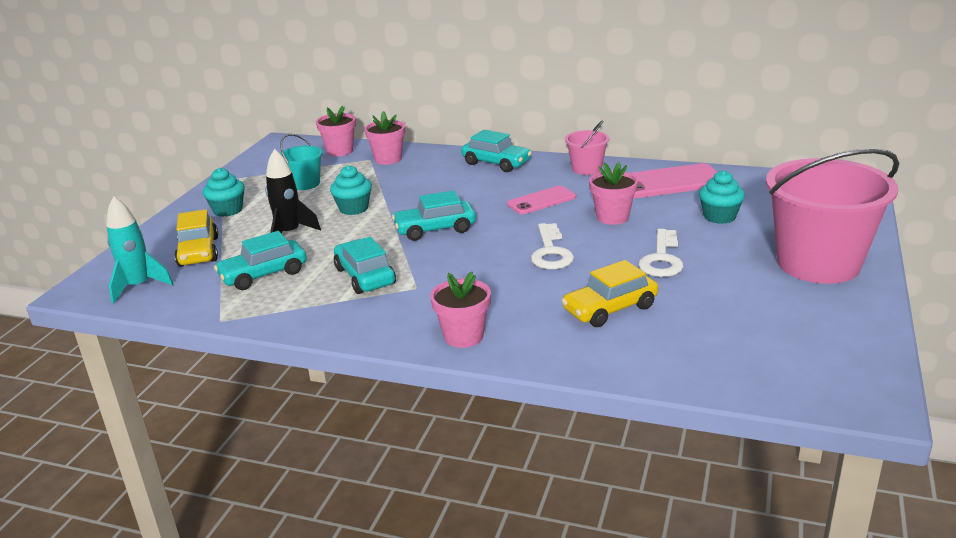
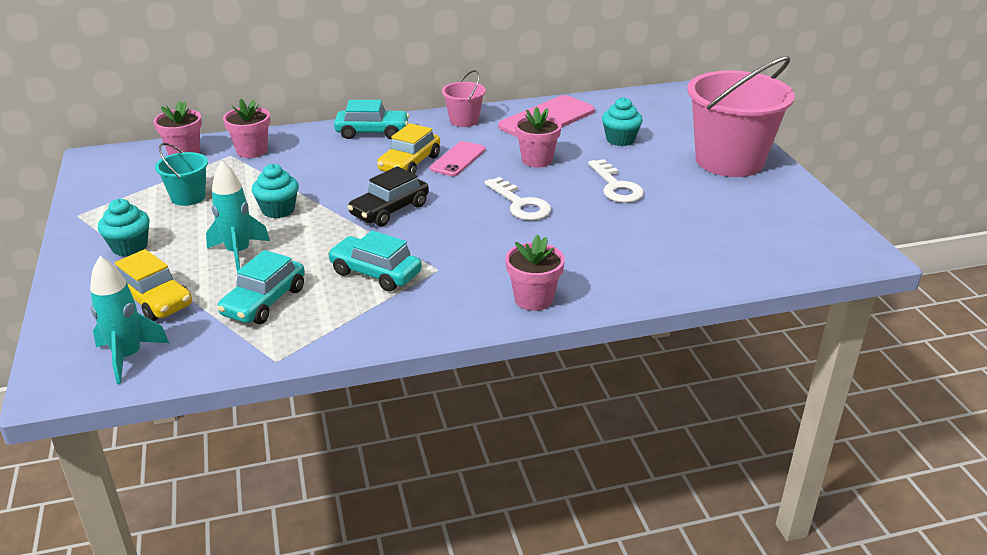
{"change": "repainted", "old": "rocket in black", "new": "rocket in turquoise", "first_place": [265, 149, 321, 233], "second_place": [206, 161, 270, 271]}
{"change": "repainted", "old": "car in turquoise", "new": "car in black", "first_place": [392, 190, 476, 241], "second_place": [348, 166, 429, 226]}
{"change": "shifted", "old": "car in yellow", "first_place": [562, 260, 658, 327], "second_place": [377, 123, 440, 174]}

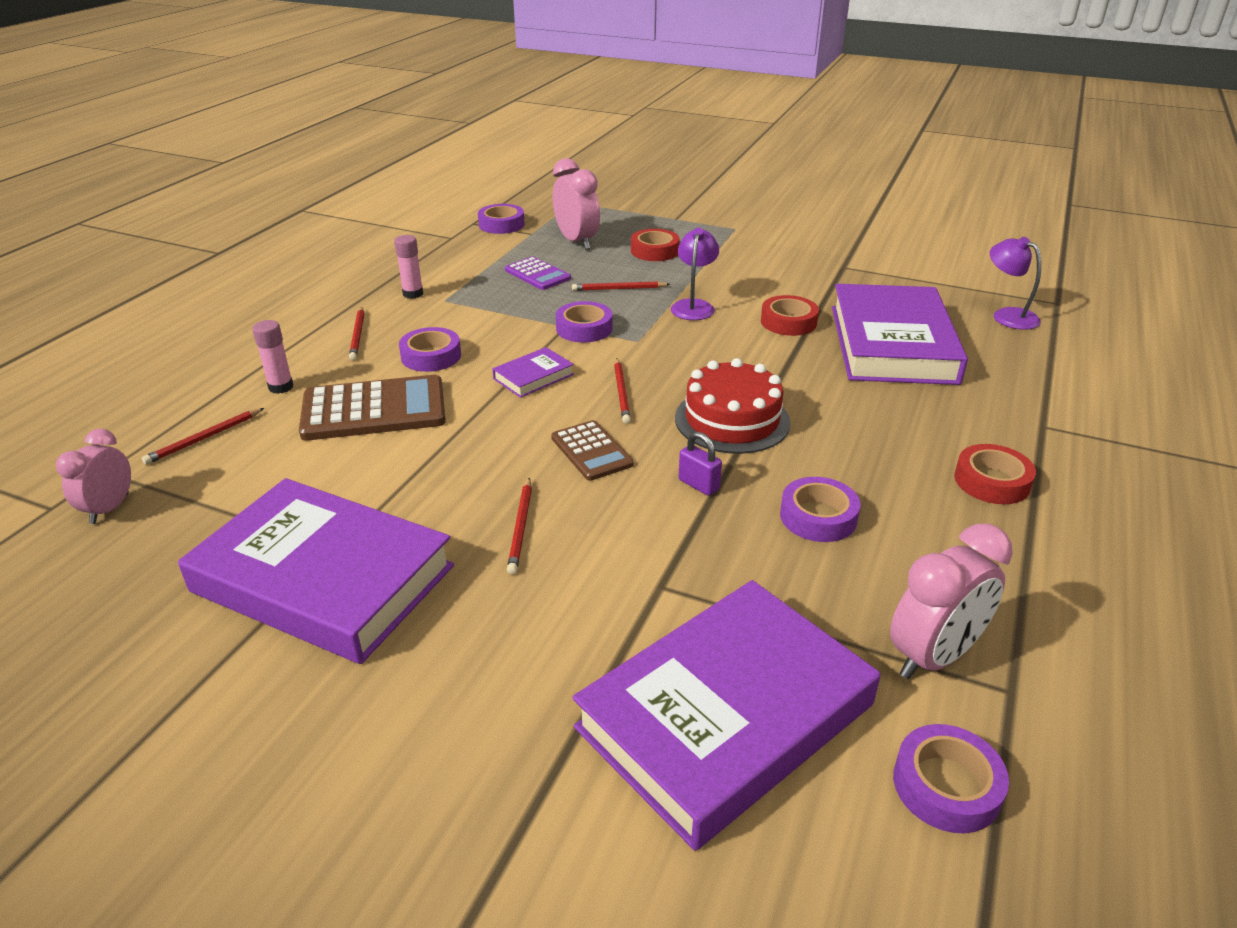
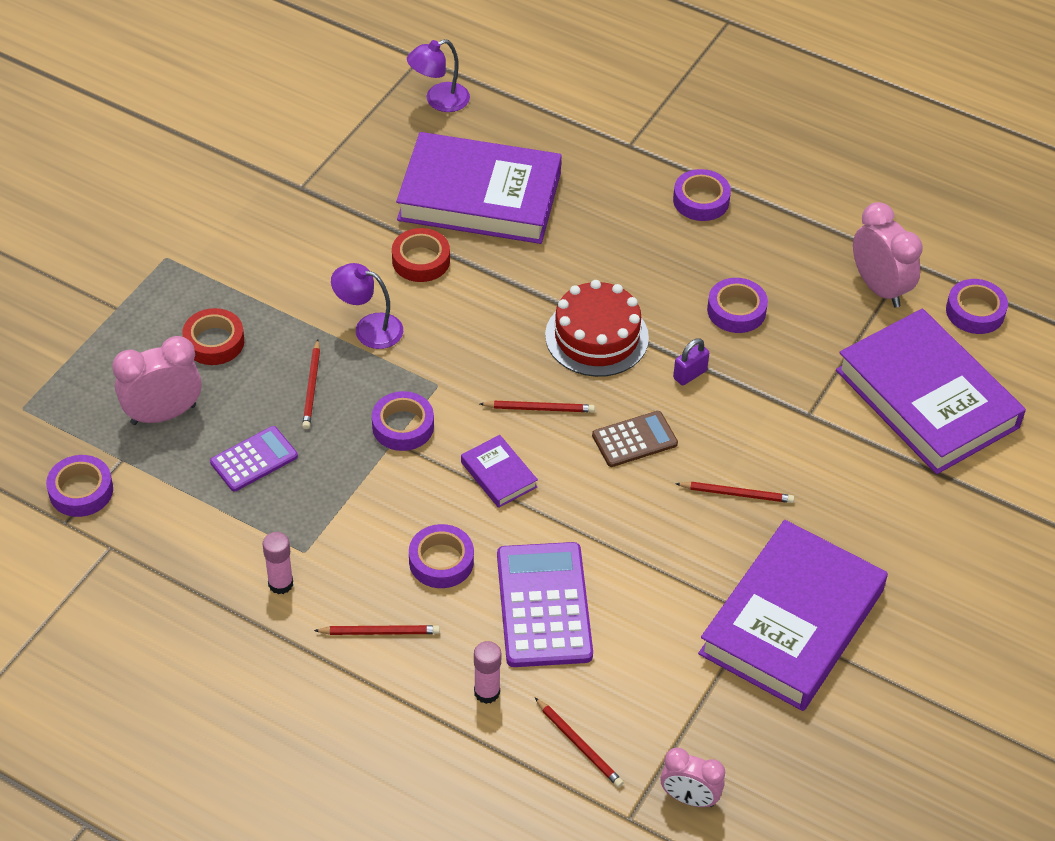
{"change": "repainted", "old": "calculator in brown", "new": "calculator in purple", "first_place": [299, 375, 446, 441], "second_place": [497, 542, 593, 667]}
{"change": "repainted", "old": "tape in red", "new": "tape in purple", "first_place": [954, 444, 1036, 504], "second_place": [673, 169, 731, 221]}

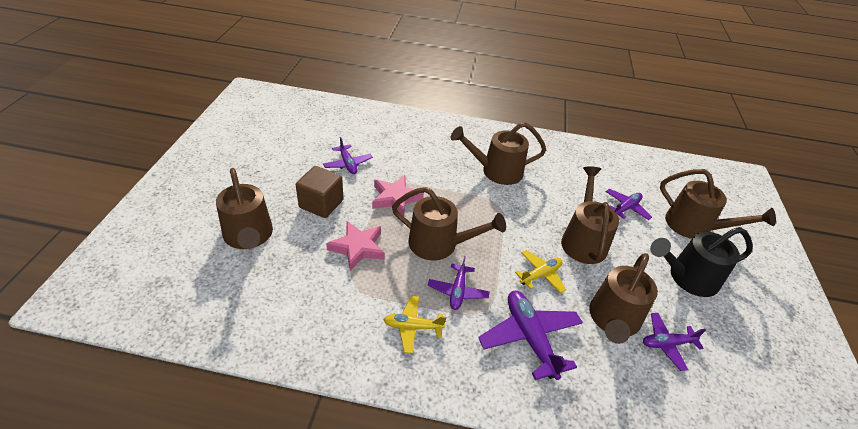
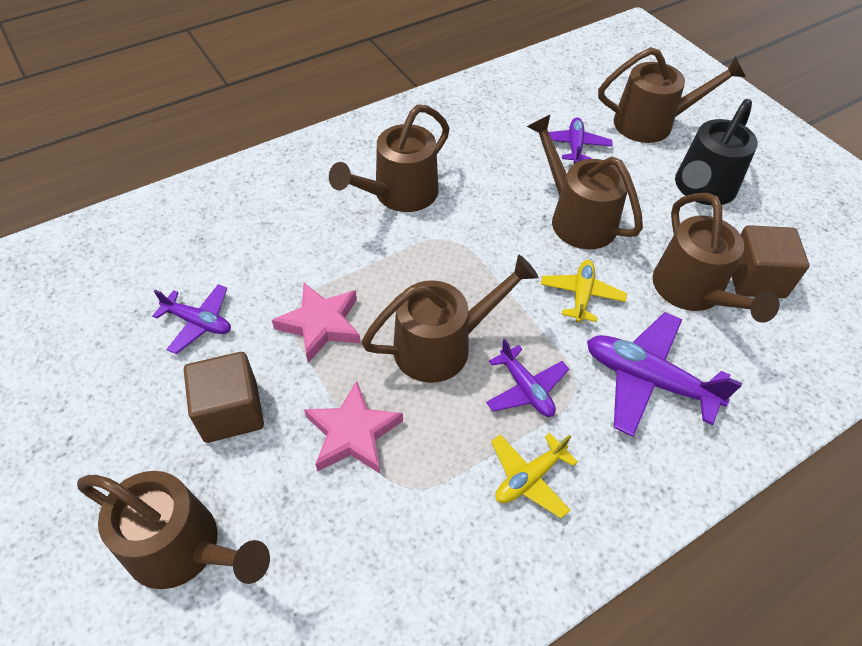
{"change": "swapped", "old": "plane in purple", "new": "cube in brown", "first_place": [643, 313, 706, 371], "second_place": [732, 225, 809, 298]}

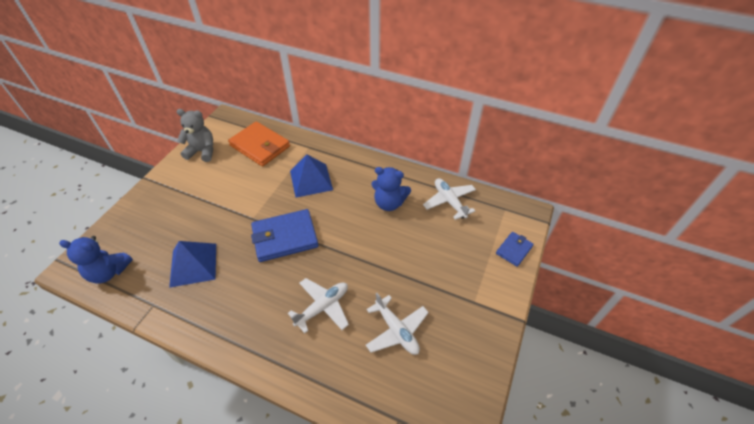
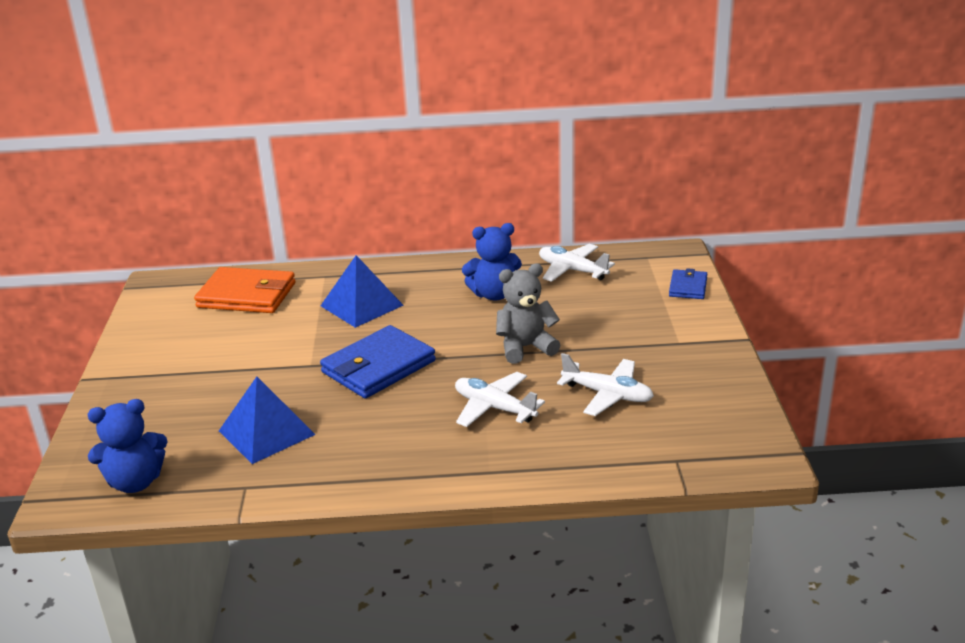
{"change": "shifted", "old": "teddy bear in grey", "first_place": [177, 109, 213, 162], "second_place": [496, 263, 560, 364]}
{"change": "rotated", "old": "plane in white", "first_place": [288, 278, 349, 334], "second_place": [455, 372, 545, 427], "degrees": -75}

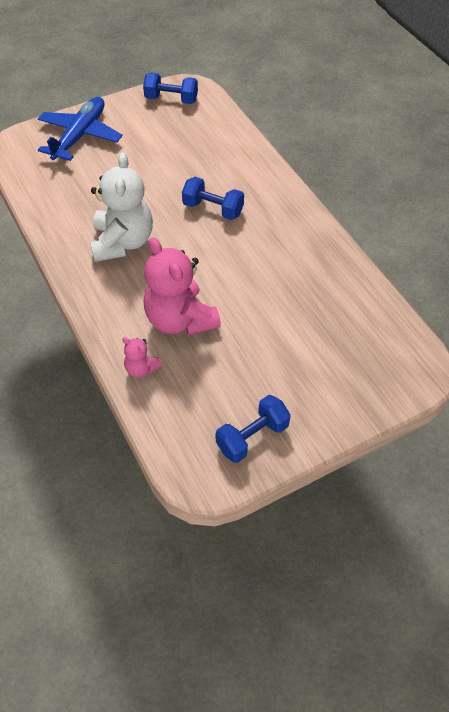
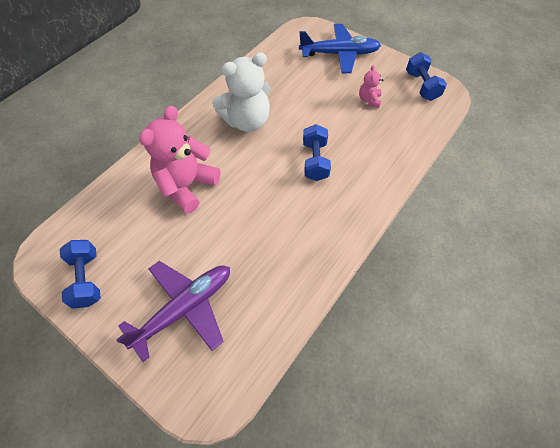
{"change": "shifted", "old": "teddy bear in pink", "first_place": [122, 337, 162, 378], "second_place": [359, 65, 383, 108]}
{"change": "rotated", "old": "dumbbell in blue", "first_place": [216, 395, 291, 463], "second_place": [60, 240, 101, 309], "degrees": 45}
{"change": "new", "new": "plane in purple", "second_place": [116, 261, 230, 362]}

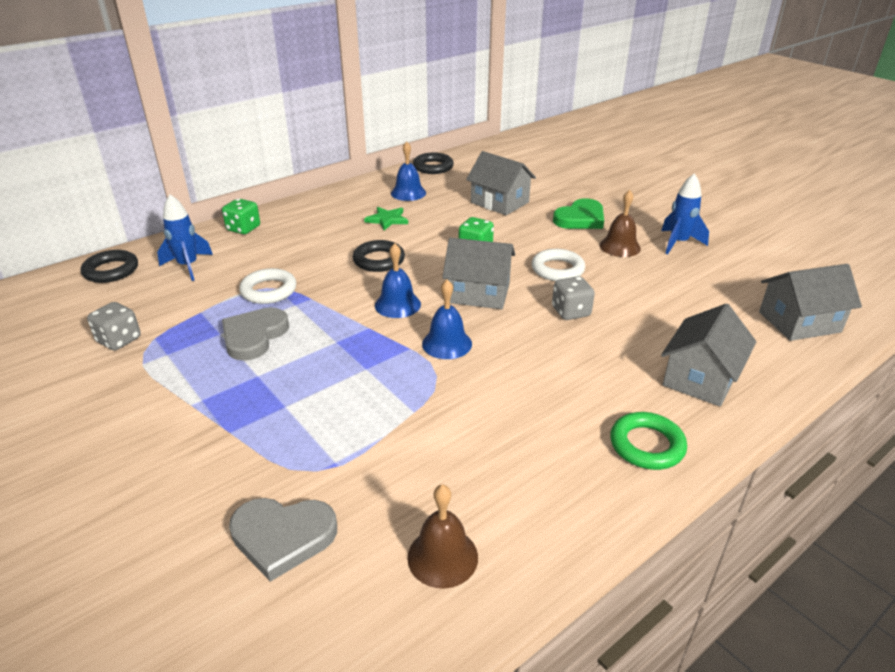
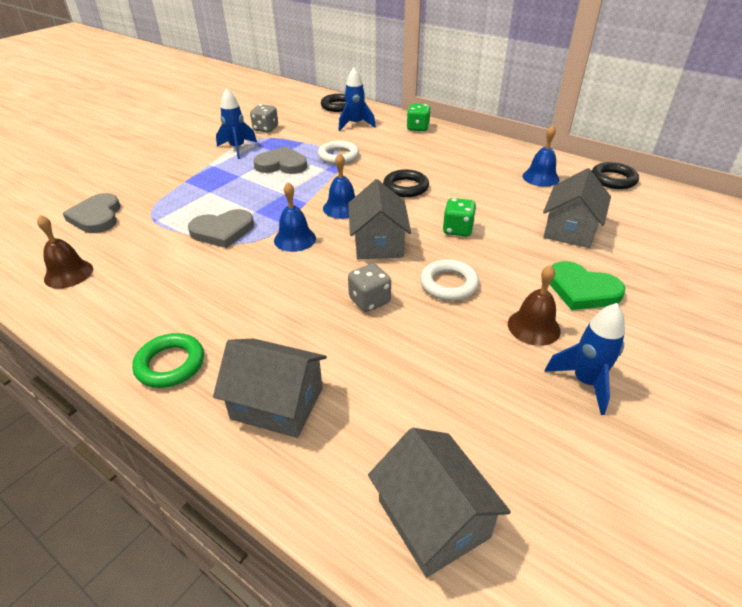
{"change": "gone", "old": "star in green", "first_place": [364, 207, 408, 230]}
{"change": "new", "new": "heart in grey", "second_place": [188, 209, 254, 248]}
{"change": "new", "new": "rocket in blue", "second_place": [216, 88, 257, 159]}

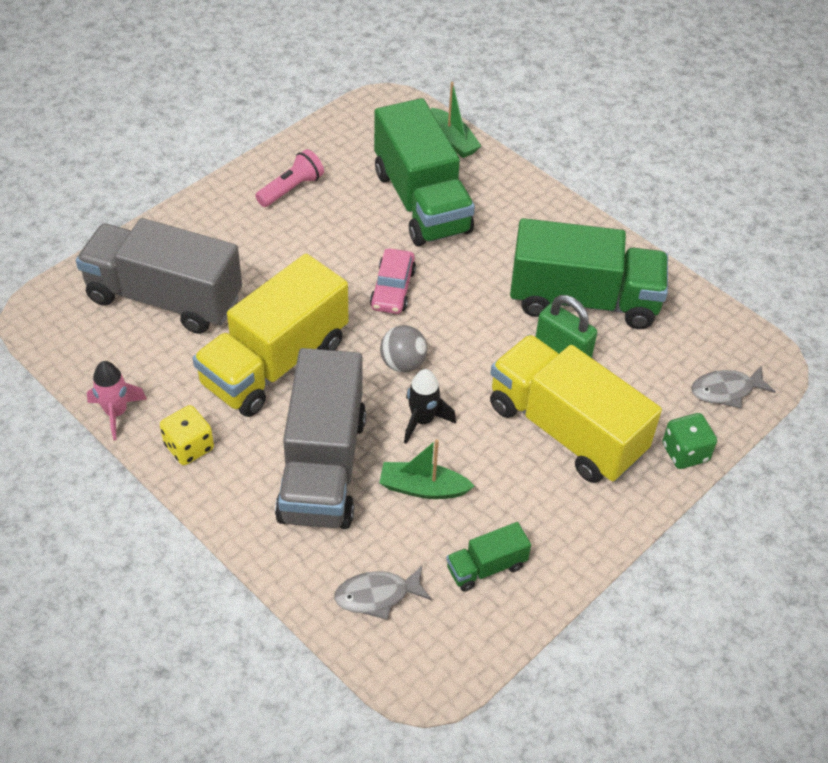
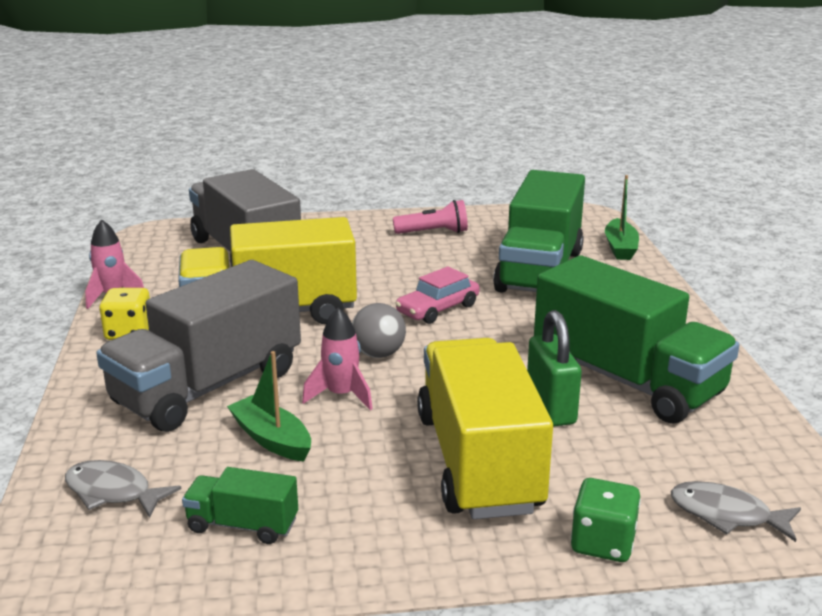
{"change": "repainted", "old": "rocket in black", "new": "rocket in pink", "first_place": [404, 369, 456, 444], "second_place": [302, 307, 373, 410]}

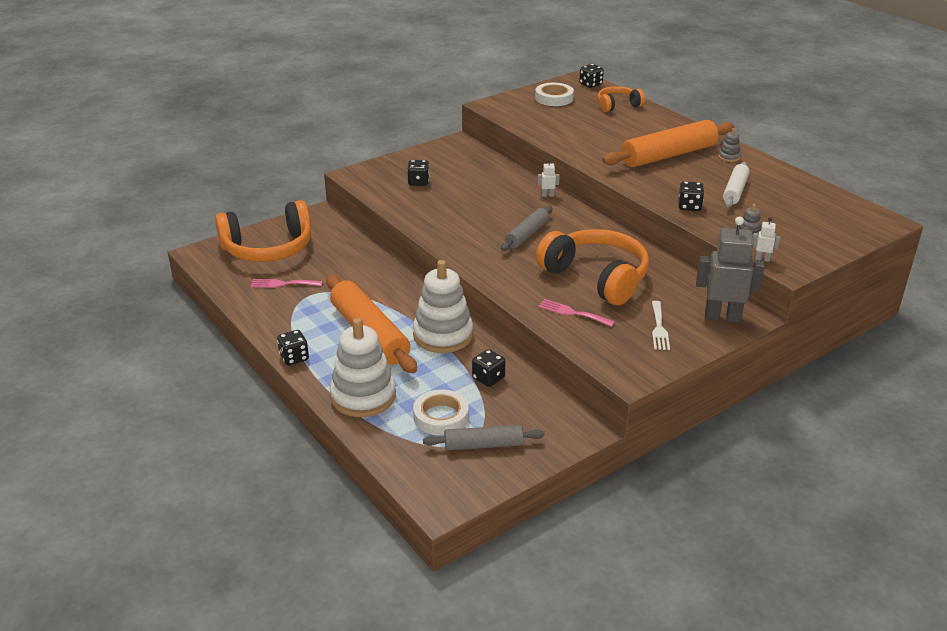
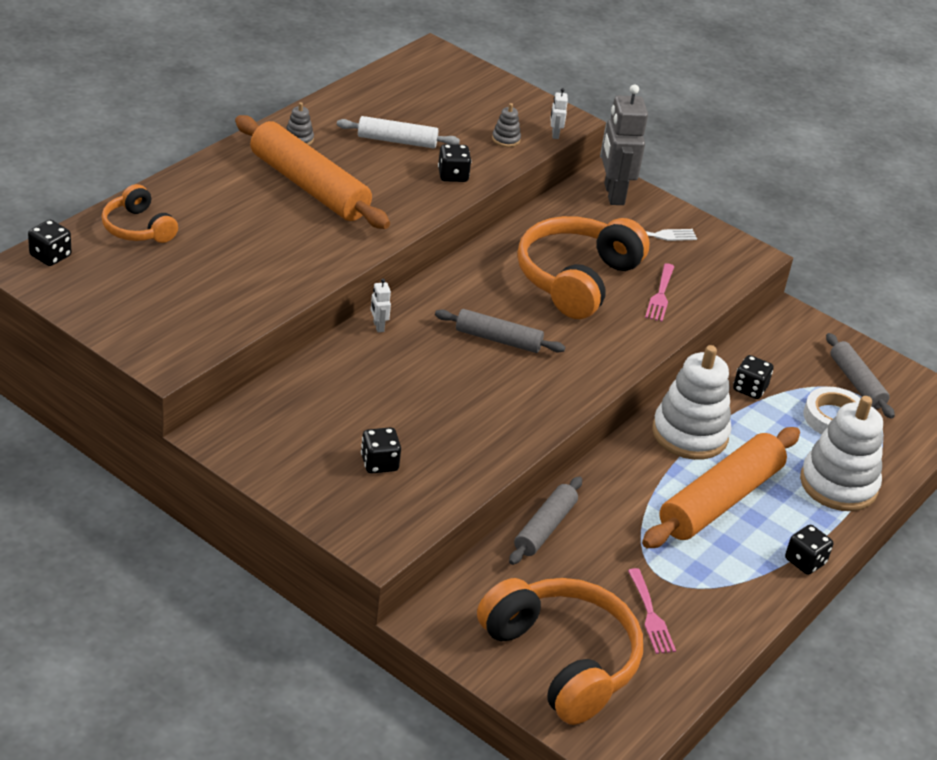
{"change": "gone", "old": "tape in white", "first_place": [535, 83, 574, 106]}
{"change": "new", "new": "rolling pin in grey", "second_place": [509, 476, 582, 565]}

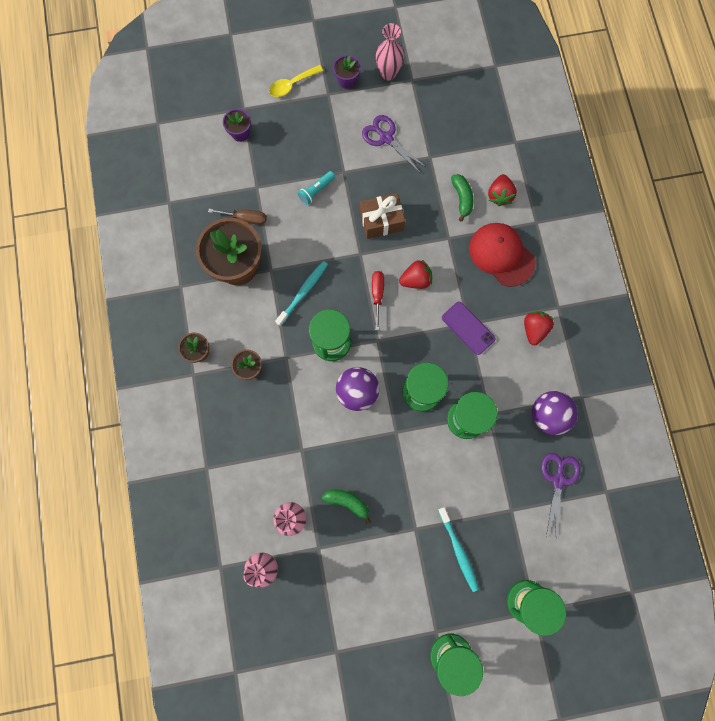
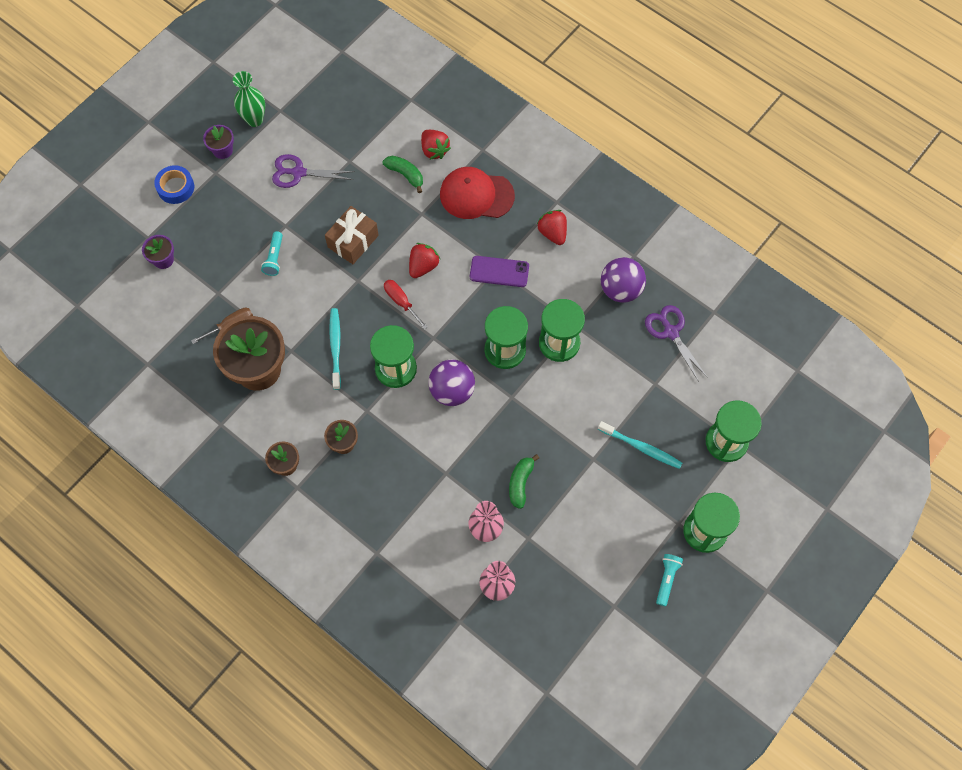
{"change": "swapped", "old": "spoon in yellow", "new": "tape in blue", "first_place": [269, 65, 323, 97], "second_place": [154, 165, 194, 204]}
{"change": "rotated", "old": "banana in green", "first_place": [322, 489, 371, 524], "second_place": [509, 454, 539, 509], "degrees": -60}
{"change": "repainted", "old": "vase in pink", "new": "vase in green", "first_place": [376, 23, 404, 81], "second_place": [233, 71, 265, 127]}
{"change": "new", "new": "flashlight in turquoise", "second_place": [656, 554, 683, 606]}

